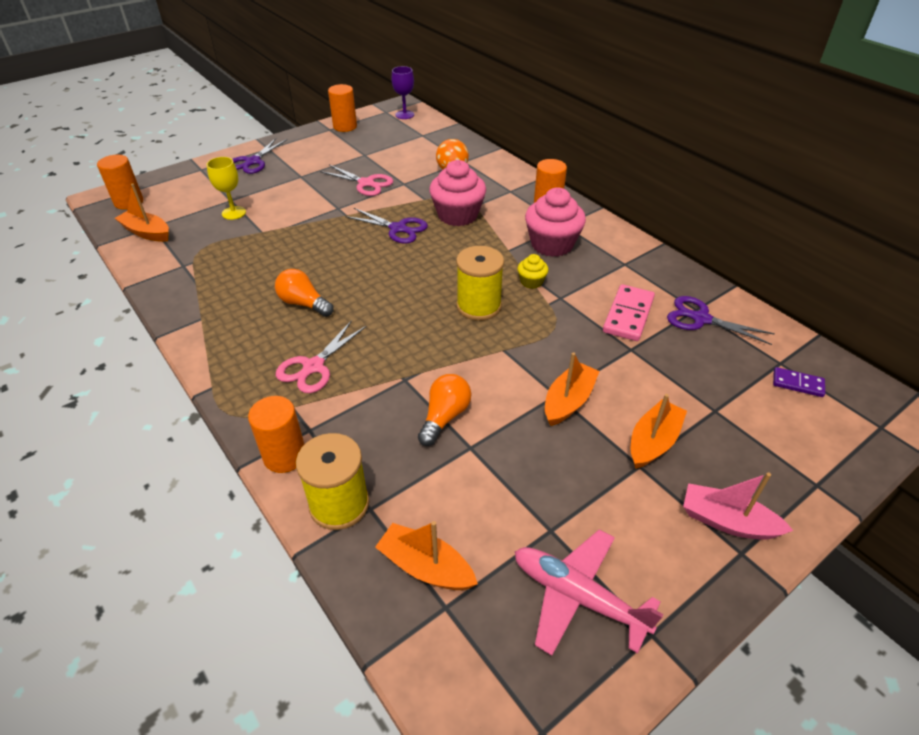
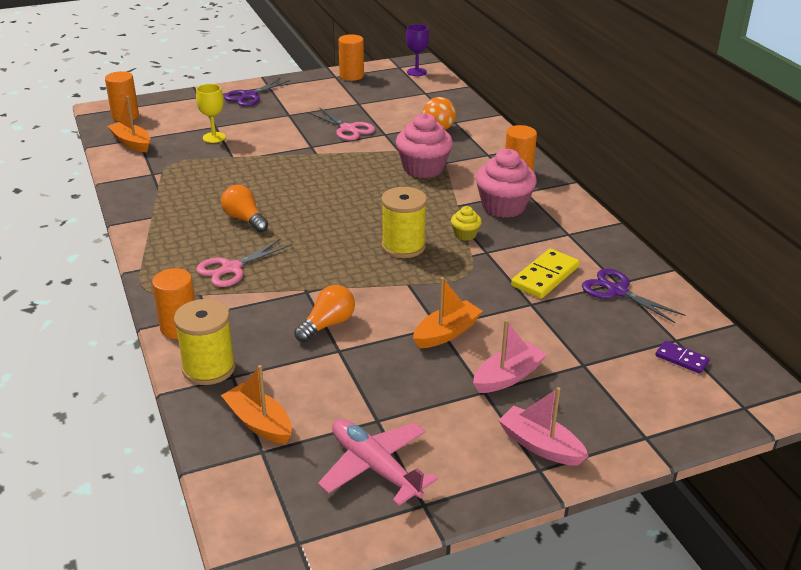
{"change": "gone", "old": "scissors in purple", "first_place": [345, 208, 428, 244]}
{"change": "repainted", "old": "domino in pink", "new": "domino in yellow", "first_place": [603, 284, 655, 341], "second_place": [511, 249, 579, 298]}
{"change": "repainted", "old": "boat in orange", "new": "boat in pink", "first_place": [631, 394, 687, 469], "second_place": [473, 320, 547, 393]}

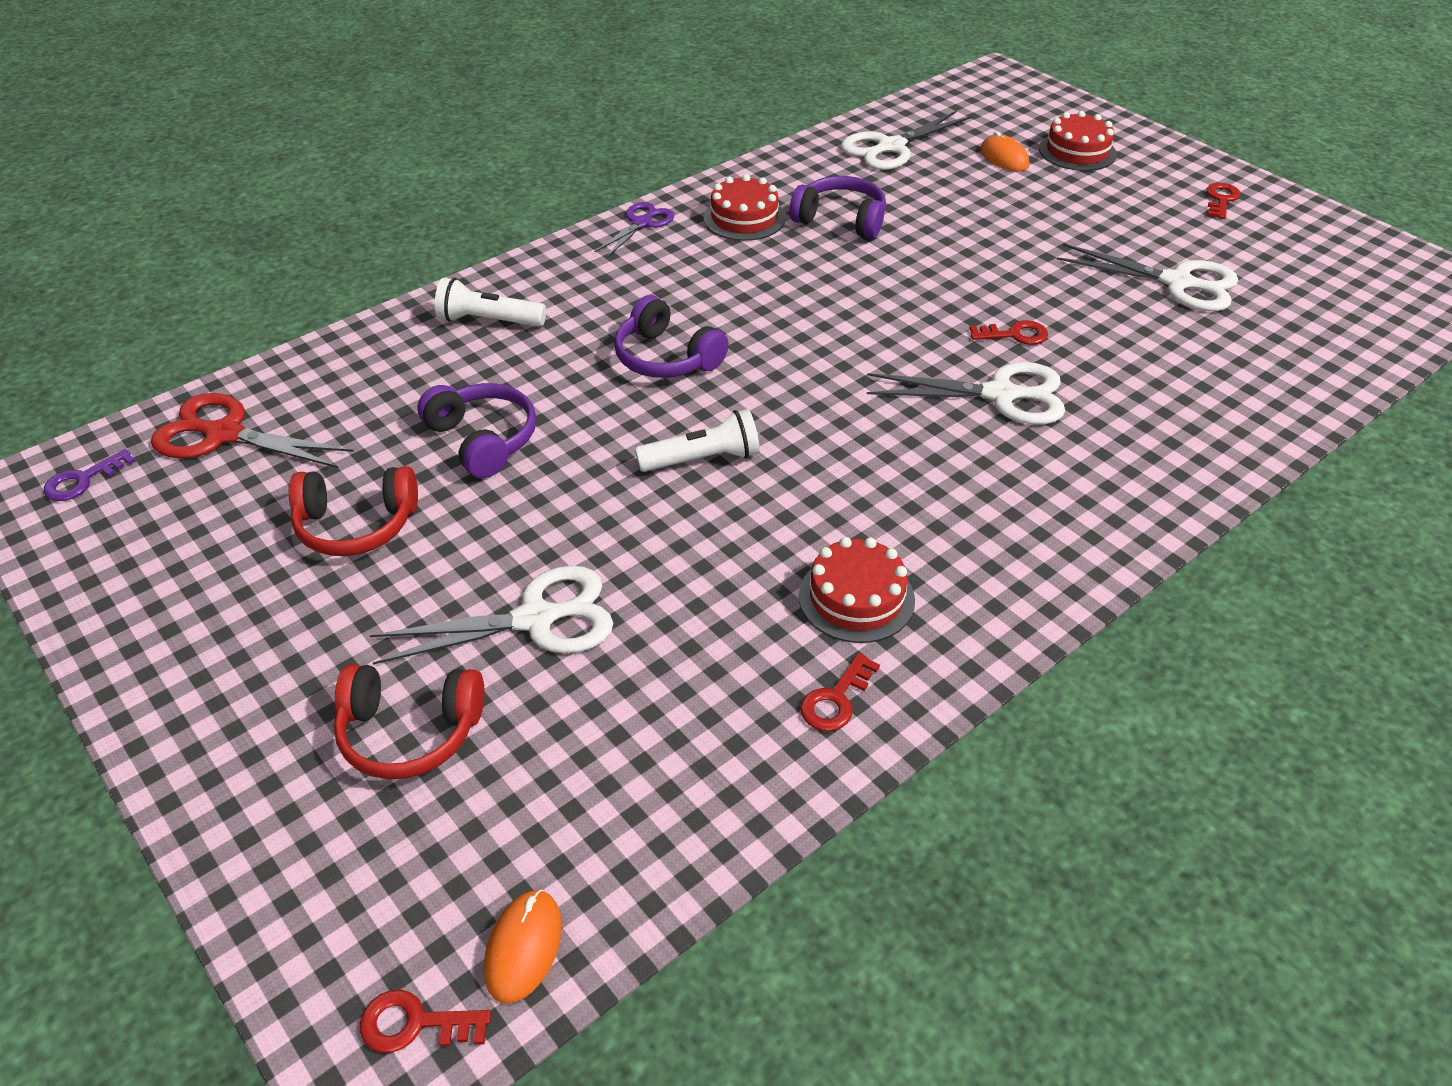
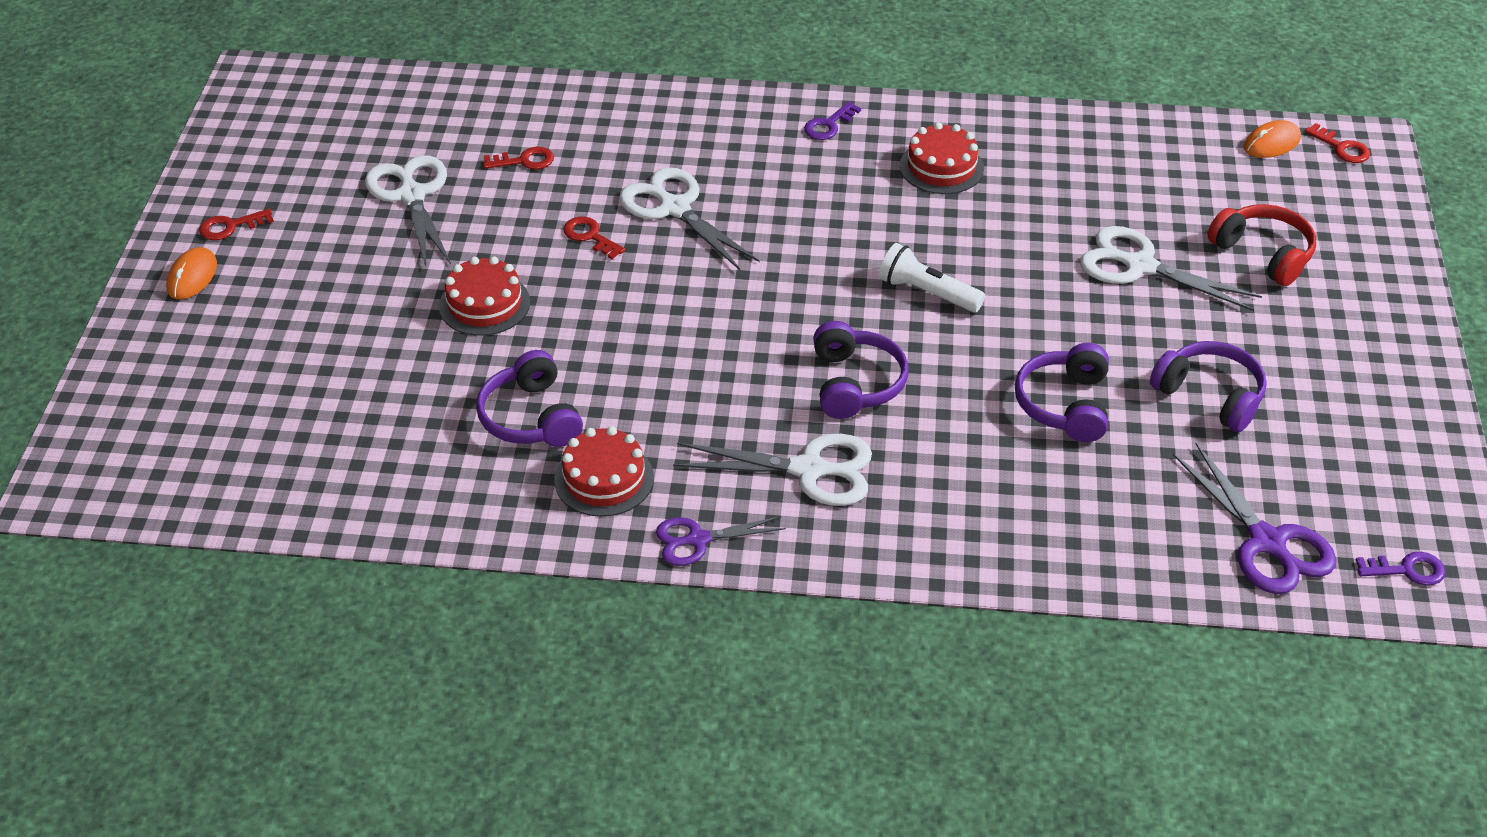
{"change": "repainted", "old": "scissors in red", "new": "scissors in purple", "first_place": [151, 393, 354, 468], "second_place": [1173, 443, 1336, 594]}
{"change": "repainted", "old": "headphones in red", "new": "headphones in purple", "first_place": [289, 466, 418, 556], "second_place": [1150, 341, 1267, 432]}
{"change": "gone", "old": "flashlight in white", "first_place": [435, 278, 546, 326]}
{"change": "shifted", "old": "key in red", "first_place": [800, 653, 880, 731], "second_place": [483, 147, 554, 170]}
{"change": "shifted", "old": "scissors in white", "first_place": [841, 111, 972, 170], "second_place": [673, 434, 872, 506]}
{"change": "shifted", "old": "mouse in orange", "first_place": [980, 131, 1029, 172], "second_place": [166, 247, 217, 299]}
{"change": "shifted", "old": "cake in red", "first_place": [1039, 111, 1117, 171], "second_place": [439, 256, 530, 336]}
{"change": "new", "new": "key in purple", "second_place": [804, 102, 861, 140]}

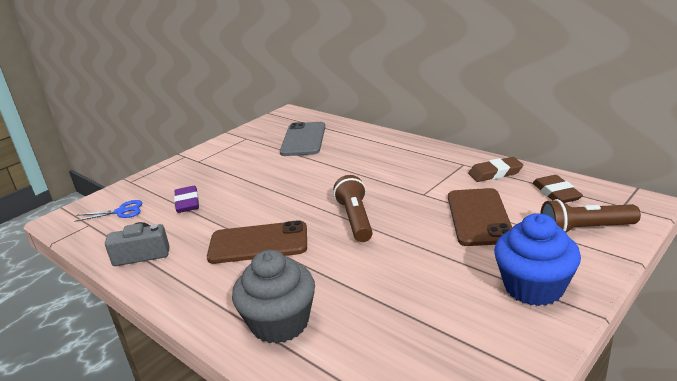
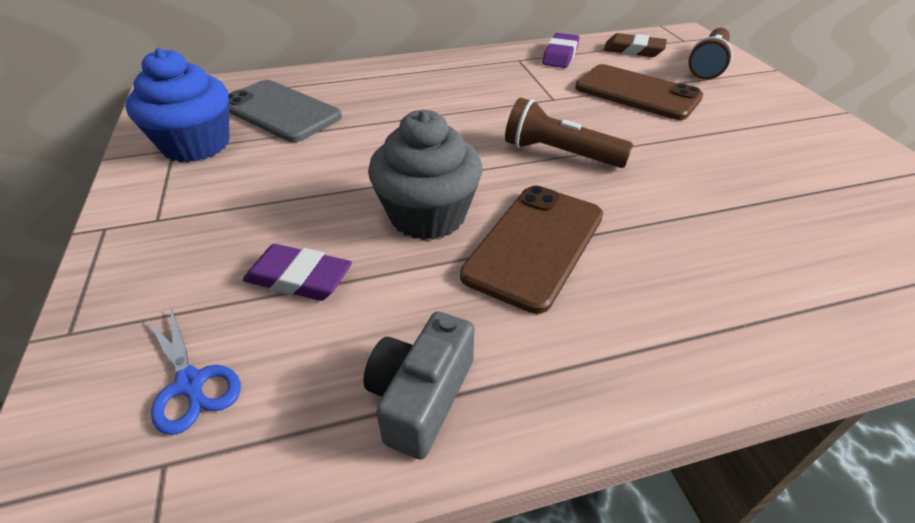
{"change": "rotated", "old": "scissors in blue", "first_place": [74, 200, 143, 222], "second_place": [147, 308, 241, 435], "degrees": 120}
{"change": "shifted", "old": "cupcake in grey", "first_place": [232, 250, 315, 344], "second_place": [368, 110, 482, 240]}
{"change": "repainted", "old": "eraser in brown", "new": "eraser in purple", "first_place": [468, 157, 523, 182], "second_place": [542, 33, 579, 68]}
{"change": "shifted", "old": "cupcake in blue", "first_place": [494, 213, 581, 306], "second_place": [126, 48, 229, 162]}

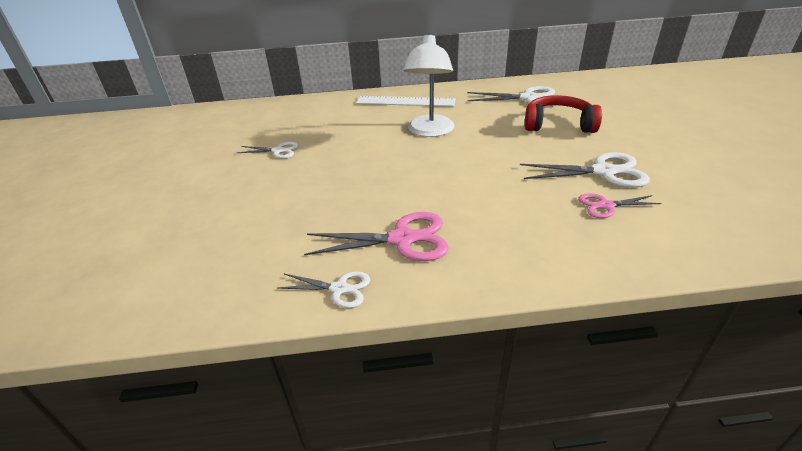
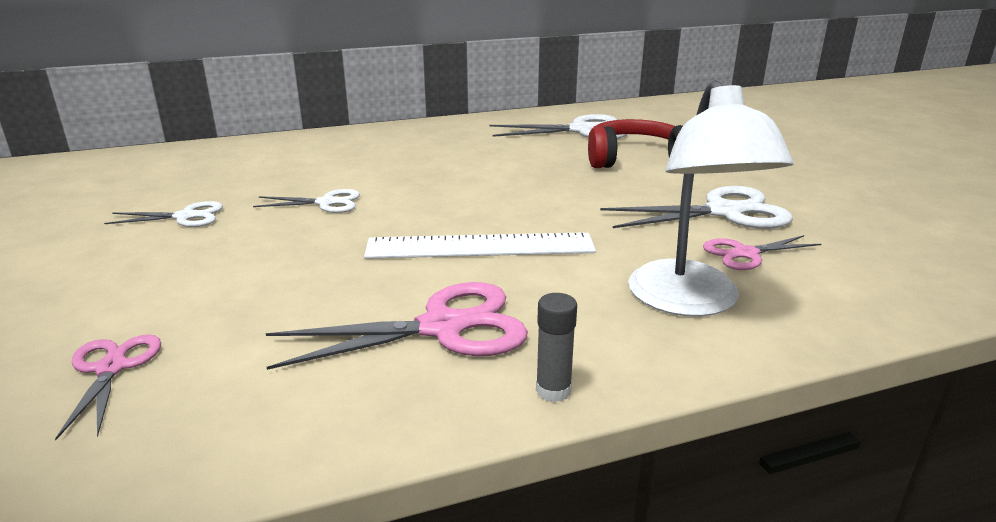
{"change": "shifted", "old": "scissors in white", "first_place": [278, 271, 370, 308], "second_place": [253, 189, 360, 213]}
{"change": "shifted", "old": "ruler in white", "first_place": [356, 96, 456, 107], "second_place": [364, 232, 596, 259]}
{"change": "shifted", "old": "lamp in white", "first_place": [403, 32, 454, 137], "second_place": [628, 80, 794, 317]}
{"change": "new", "new": "scissors in pink", "second_place": [55, 334, 161, 440]}
{"change": "new", "new": "glue stick in grey", "second_place": [536, 293, 577, 402]}

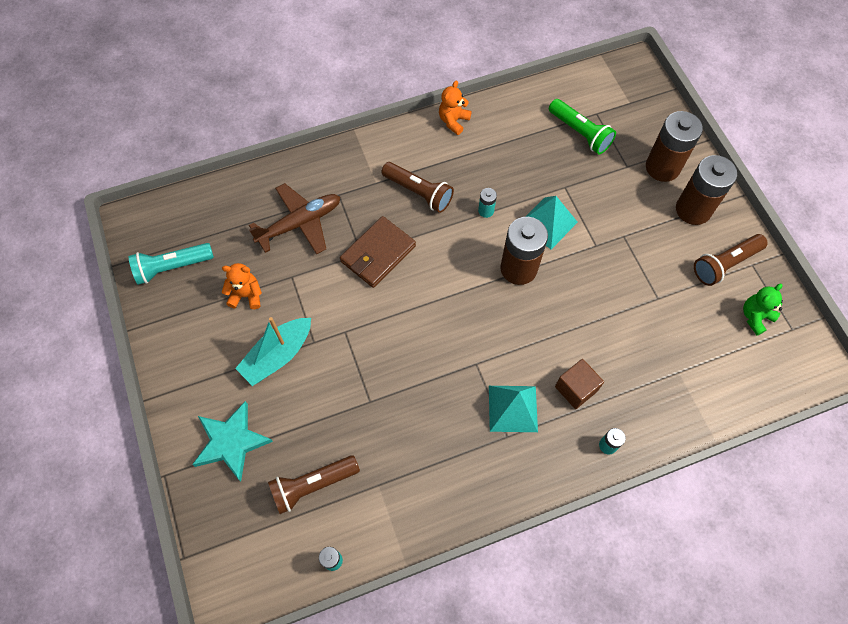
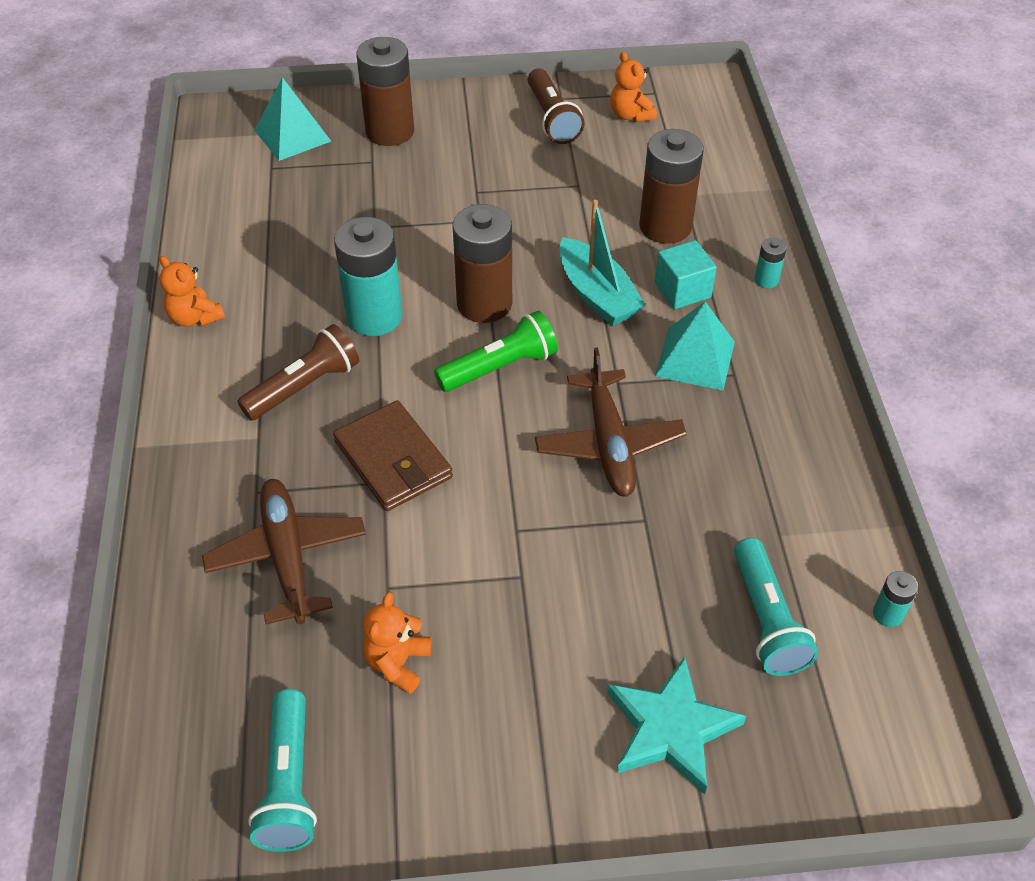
{"change": "shifted", "old": "boat in turquoise", "first_place": [235, 317, 311, 386], "second_place": [559, 200, 645, 326]}
{"change": "repainted", "old": "flashlight in brown", "new": "flashlight in turquoise", "first_place": [268, 455, 360, 514], "second_place": [734, 538, 818, 676]}
{"change": "scaled", "old": "battery in turquoise", "first_place": [478, 188, 497, 218], "second_place": [334, 217, 403, 336], "factor": 2.25}
{"change": "shifted", "old": "pyramid in turquoise", "first_place": [526, 196, 578, 249], "second_place": [255, 77, 331, 161]}
{"change": "shifted", "old": "flashlight in green", "first_place": [549, 99, 616, 155], "second_place": [434, 311, 558, 392]}
{"change": "repainted", "old": "cube in brown", "new": "cube in turquoise", "first_place": [555, 359, 604, 409], "second_place": [655, 240, 717, 309]}
{"change": "shifted", "old": "battery in brown", "first_place": [676, 155, 737, 225], "second_place": [639, 129, 704, 244]}
{"change": "repainted", "old": "teddy bear in green", "new": "teddy bear in orange", "first_place": [743, 284, 783, 336], "second_place": [610, 52, 657, 122]}
{"change": "new", "new": "plane in brown", "second_place": [535, 347, 687, 497]}

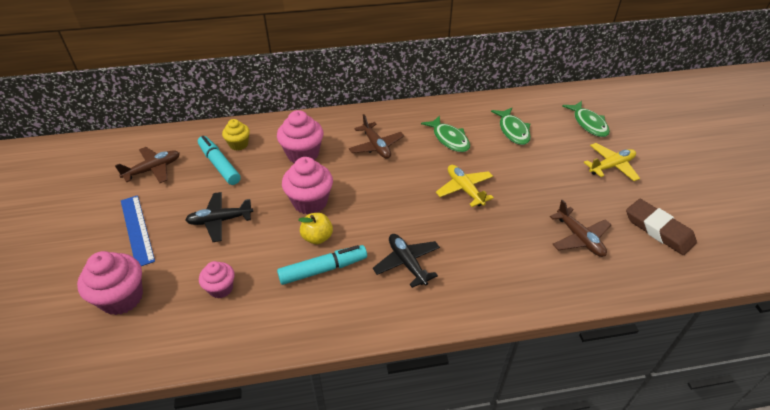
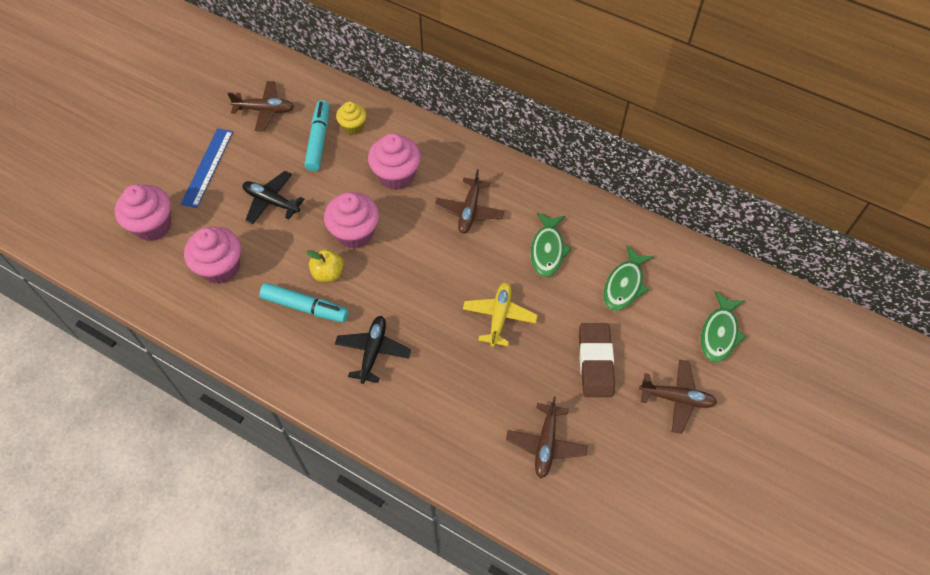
{"change": "scaled", "old": "cupcake in pink", "first_place": [199, 261, 235, 298], "second_place": [184, 226, 241, 284], "factor": 1.67}
{"change": "repainted", "old": "plane in yellow", "new": "plane in brown", "first_place": [584, 143, 640, 181], "second_place": [639, 360, 717, 434]}
{"change": "shifted", "old": "eraser in brown", "first_place": [626, 199, 697, 255], "second_place": [579, 323, 615, 397]}

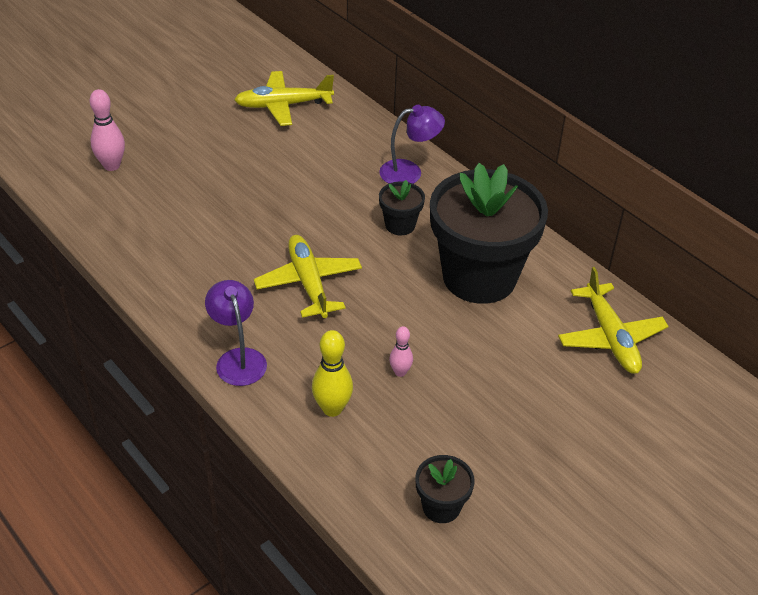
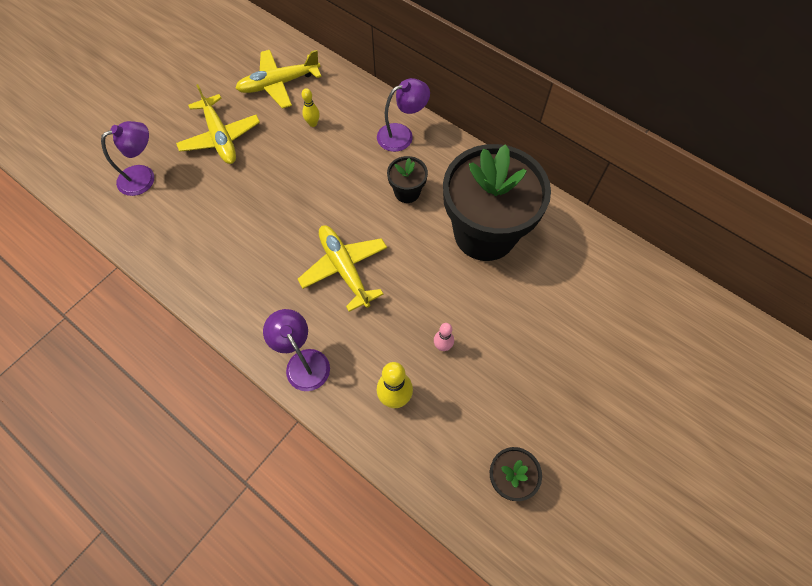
{"change": "swapped", "old": "bowling pin in pink", "new": "lamp in purple", "first_place": [90, 89, 125, 171], "second_place": [101, 121, 154, 196]}
{"change": "shifted", "old": "plane in yellow", "first_place": [558, 267, 669, 374], "second_place": [176, 84, 260, 164]}
{"change": "new", "new": "bowling pin in yellow", "second_place": [302, 88, 320, 127]}

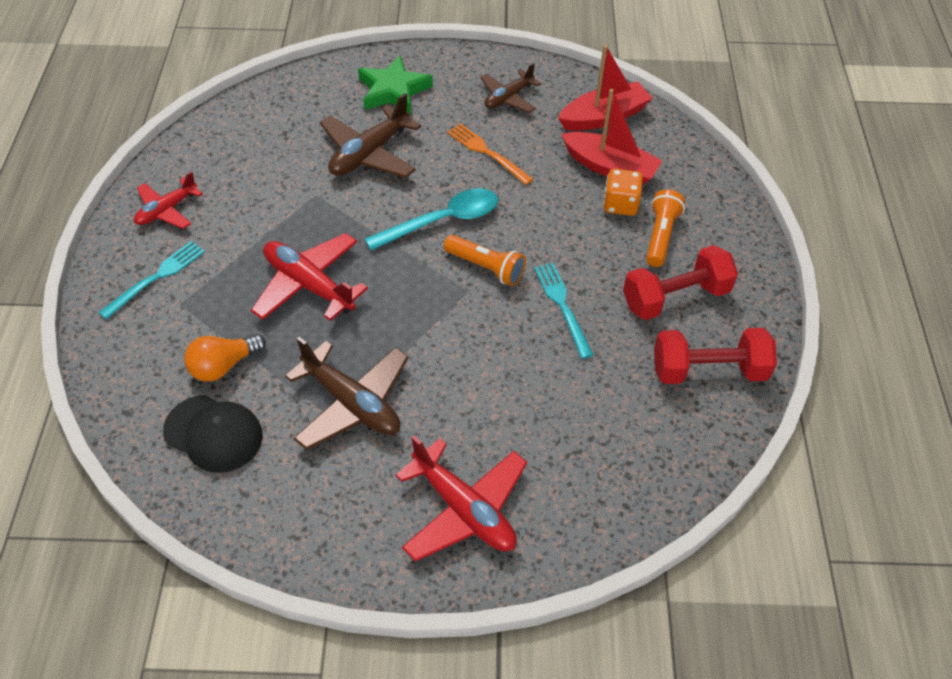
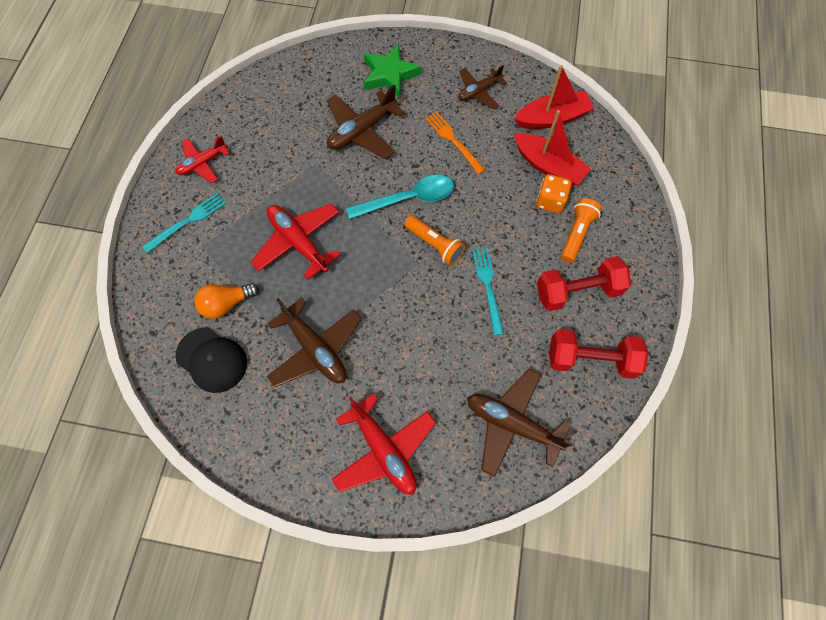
{"change": "new", "new": "plane in brown", "second_place": [467, 369, 573, 477]}

